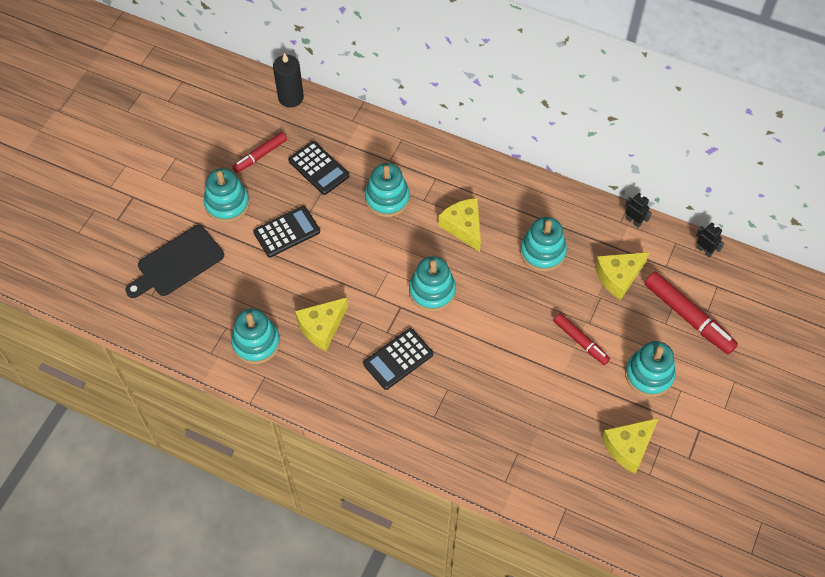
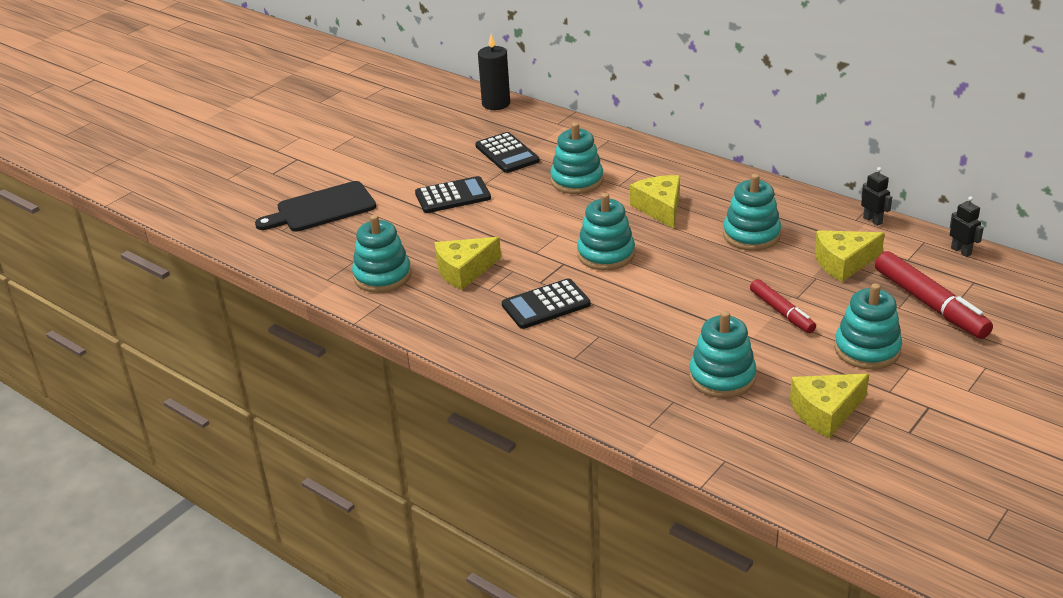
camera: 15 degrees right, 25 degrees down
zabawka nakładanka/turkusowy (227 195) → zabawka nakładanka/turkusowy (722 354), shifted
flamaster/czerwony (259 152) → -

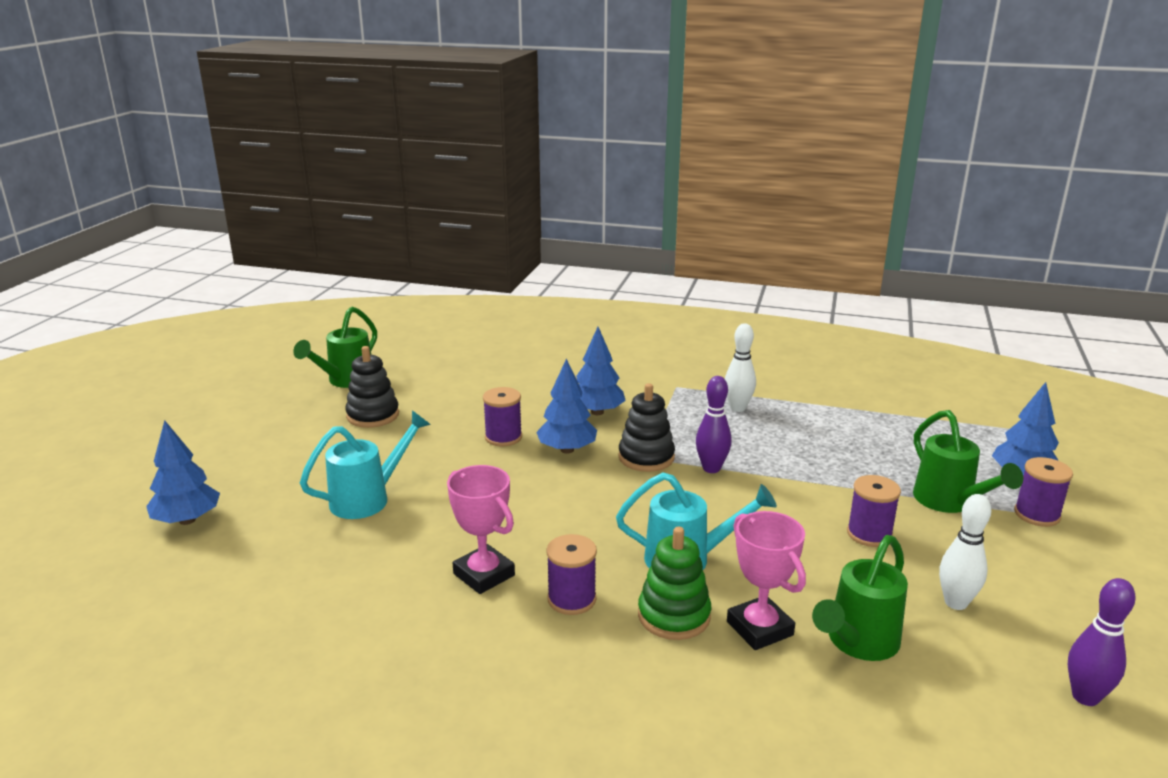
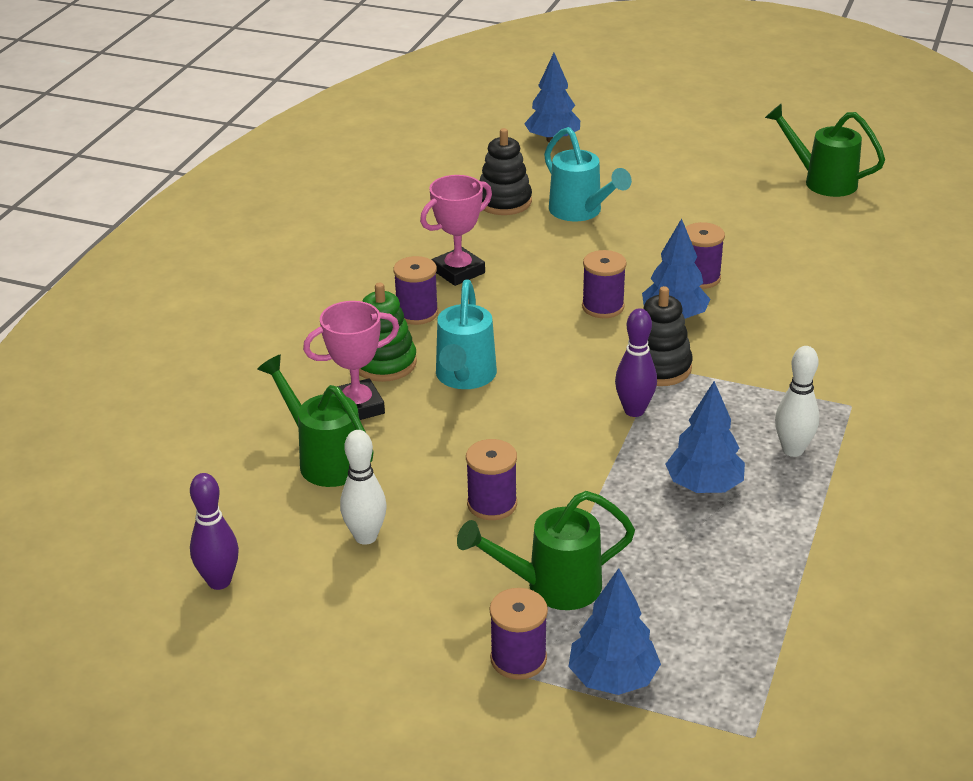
camera: 95 degrees right, 10 degrees up
zabawka nakładanka/czarny (372 387) → zabawka nakładanka/czarny (506 171), shifted
- → szpulka/fioletowy (604 284)
drzewko/niebieski (601 371) → drzewko/niebieski (705 437), shifted

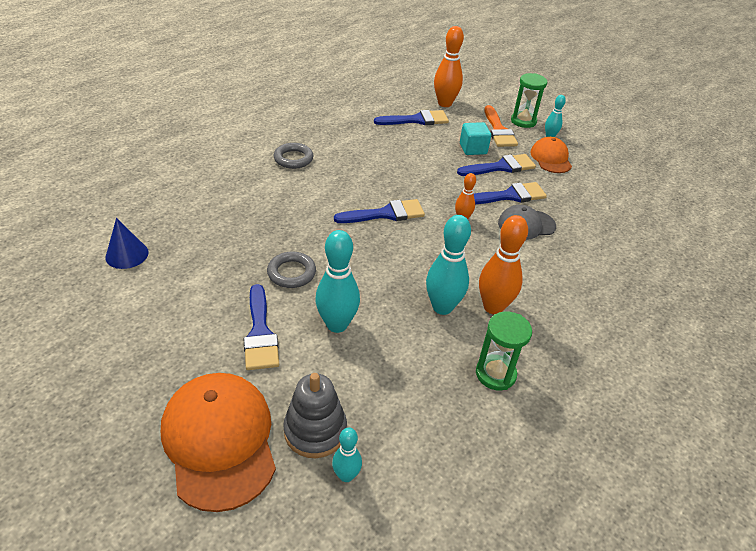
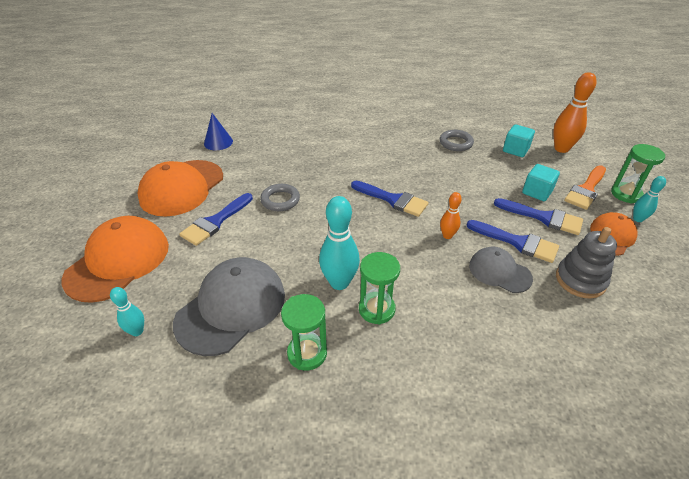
camera: 50 degrees right, 0 degrees up
- → czapka/pomarańczowy (180 188)
- → czapka/szary (229 306)
kręgiel/pomarańczowy (503 265) → klepsydra/zielony (379 288)
pierścień/szary (293 156) → pierścień/szary (457 140), shifted
pędzel/niebieski (411 117) → sześcian/turkusowy (519 140)
zabawka nakładanka/szary (315 415) → zabawka nakładanka/szary (586 263), shifted
kręgiel/turkusowy (337 281) → -

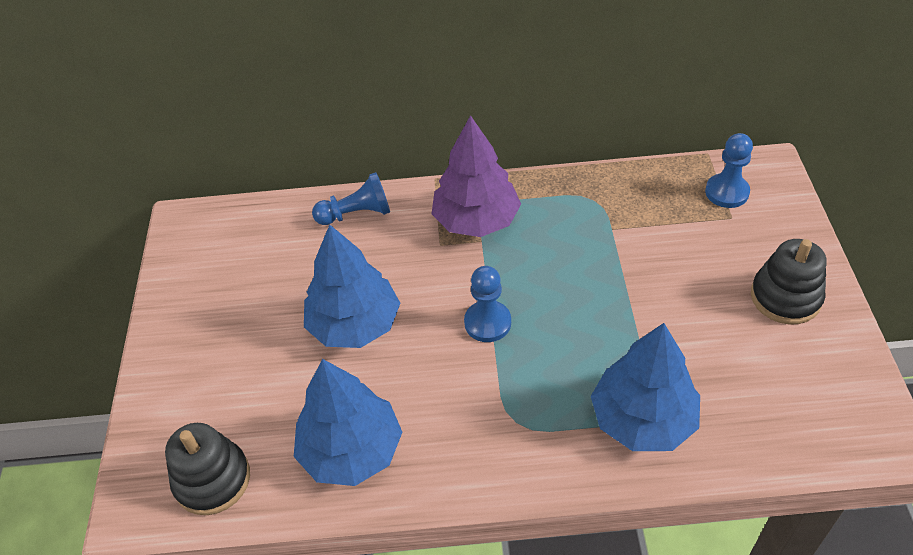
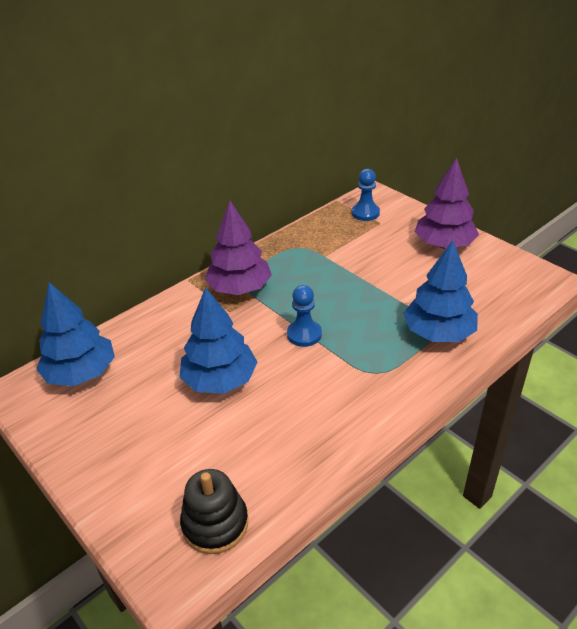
camera: 40 degrees left, 10 degrees down
drzewko/niebieski (348 422) → drzewko/niebieski (75 334), shifted
zabawka nakładanka/czarny (789 282) → drzewko/fioletowy (447 203)
pionek/niebieski (351 198) → -

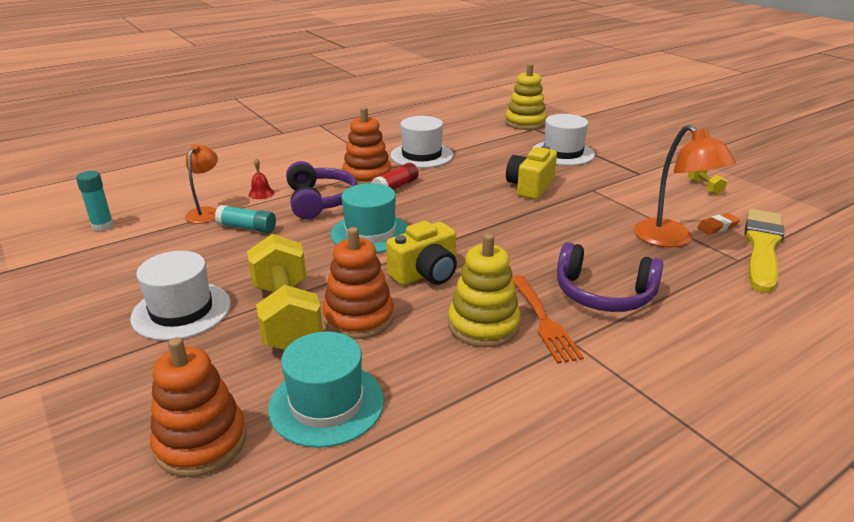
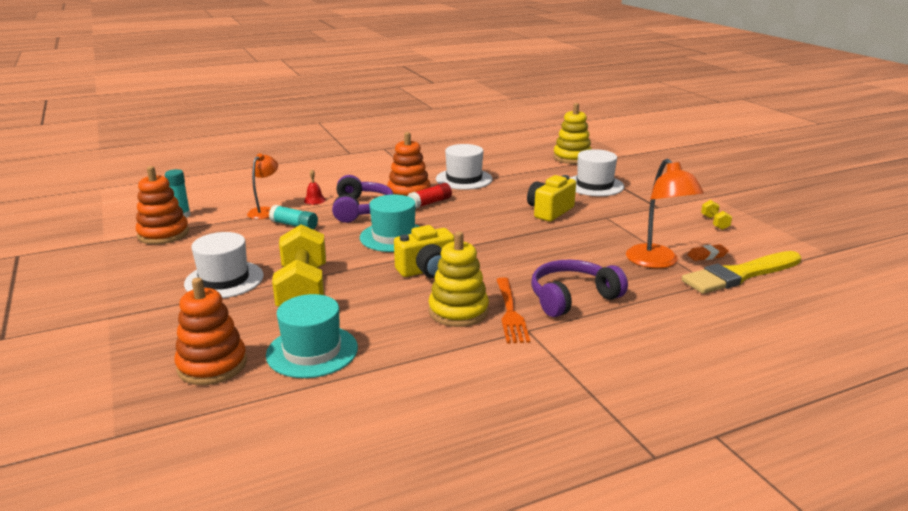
camera: 10 degrees right, 5 degrees down
zabawka nakładanka/pomarańczowy (358 283) → zabawka nakładanka/pomarańczowy (162 205), shifted
słuchawki/fioletowy (610 277) → słuchawki/fioletowy (579 288), 120 degrees clockwise
pędzel/żółty (764 251) → pędzel/żółty (741 272), 150 degrees counterclockwise

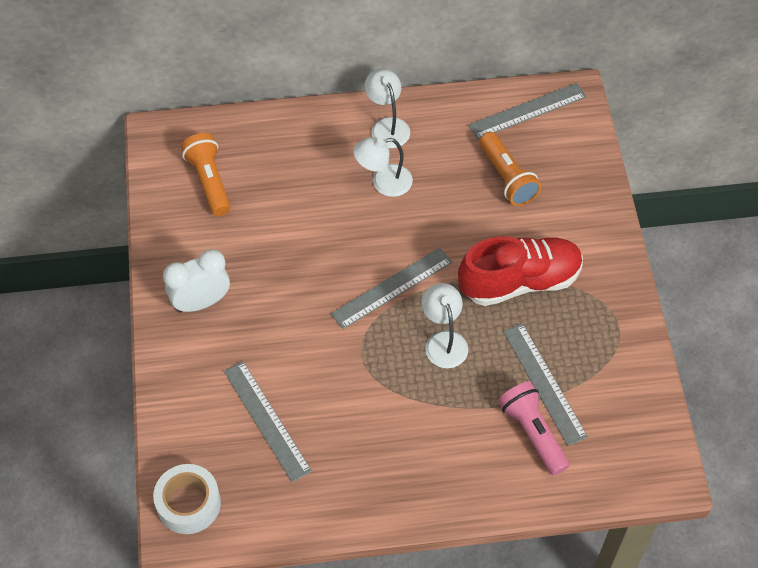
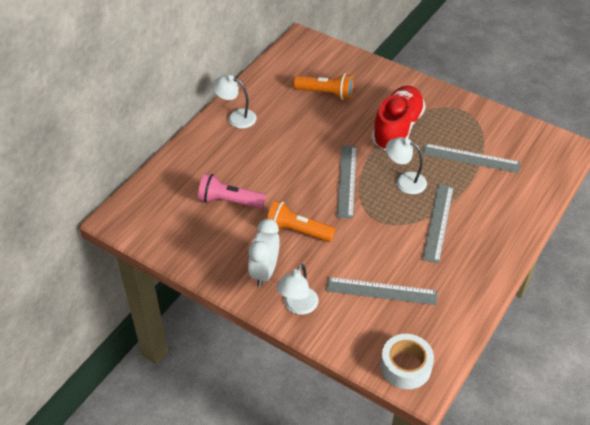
camera: 50 degrees left, 10 degrees down
latarka/różowy (534 428) → latarka/różowy (232 191), shifted
latarka/pomarańczowy (206 174) → latarka/pomarańczowy (301 221), shifted
lampka/biały (383 167) → lampka/biały (297 289), shifted
linijka/szary (527 111) → linijka/szary (438 223), shifted

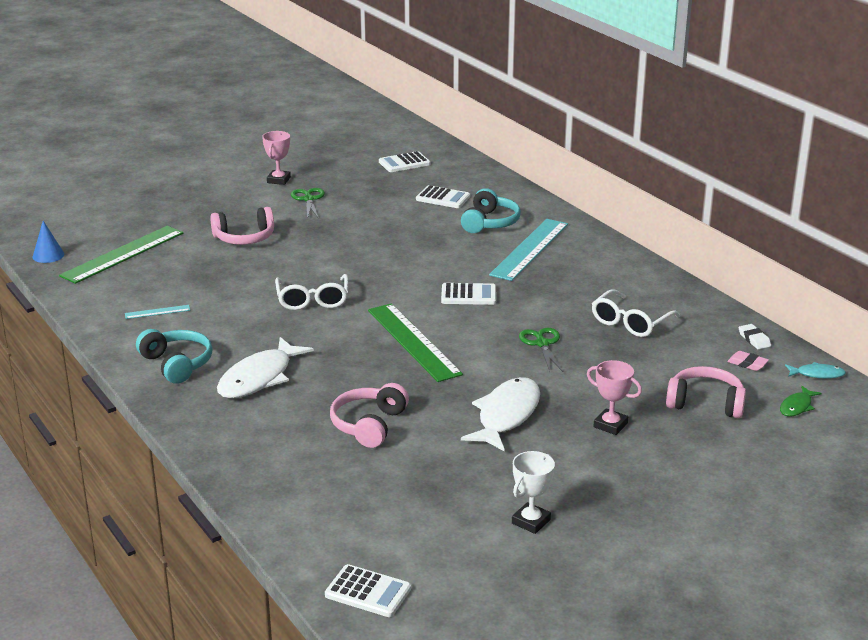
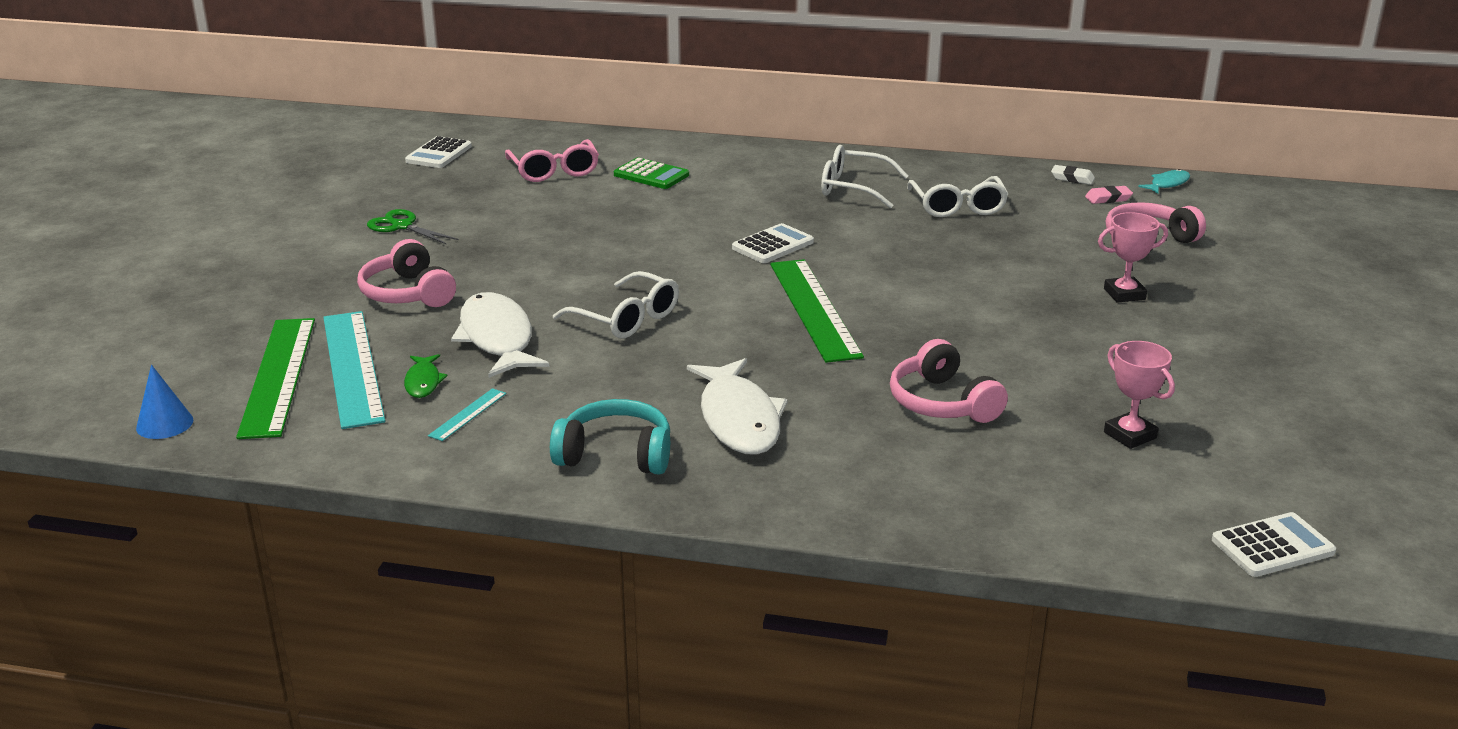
camera: 45 degrees left, 0 degrees up
linijka/turkusowy (528 250) → linijka/turkusowy (354 370), shifted
słuchawki/różowy (242 226) → słuchawki/różowy (406 273), 120 degrees clockwise
ryba/zielony (800 401) → ryba/zielony (426 376), shifted
ryba/biały (500 414) → ryba/biały (500 335), shifted
kalkulator/biały (443 196) → okulary/różowy (552 160)
słuchawki/turkusowy (491 210) → kalkulator/zielony (651 173)
linijka/zielony (415 342) → linijka/zielony (817 311), 60 degrees clockwise
- → okulary/biały (864 177)
puchar/różowy (276 158) → puchar/różowy (1139 395), shifted
puchar/biały (533 492) → -
nożyczki/zielony (541 350) → -

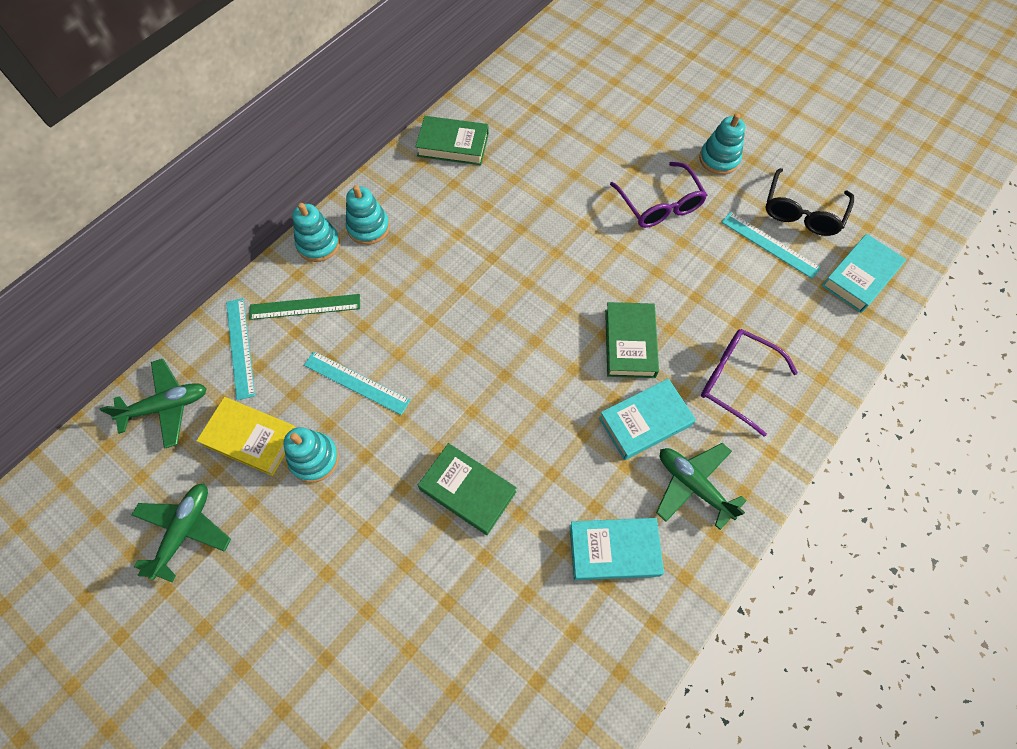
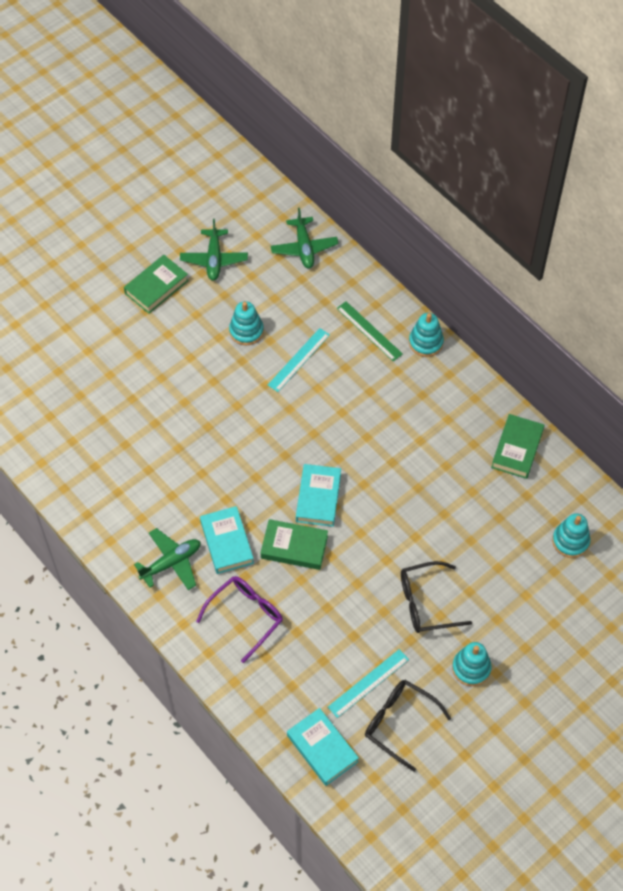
camera: 100 degrees right, 5 degrees down
książka/zielony (467 489) → książka/zielony (156 284), shifted
samolot/zielony (181 532) → samolot/zielony (214 250), 60 degrees clockwise
książka/turkusowy (617 549) → książka/turkusowy (318 495), shifted
linijka/zielony (304 307) → linijka/zielony (369 331), 45 degrees counterclockwise
okulary/fioletowy (658 195) → okulary/czarny (436 597)
zabawka nakładanka/turkusowy (368 215) → zabawka nakładanka/turkusowy (571 535), shifted
książka/żółty (245 436) → -
linijka/turkusowy (240 349) → -

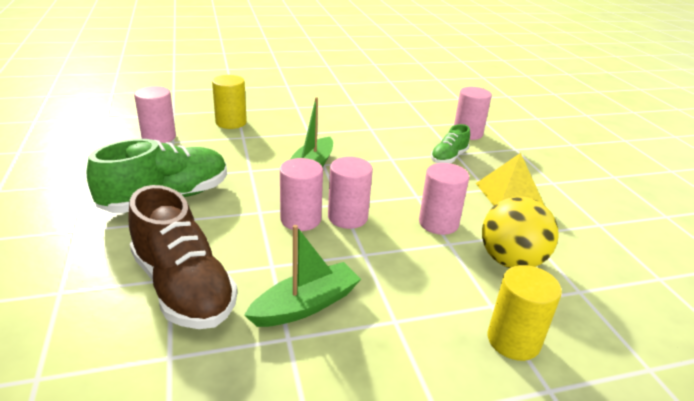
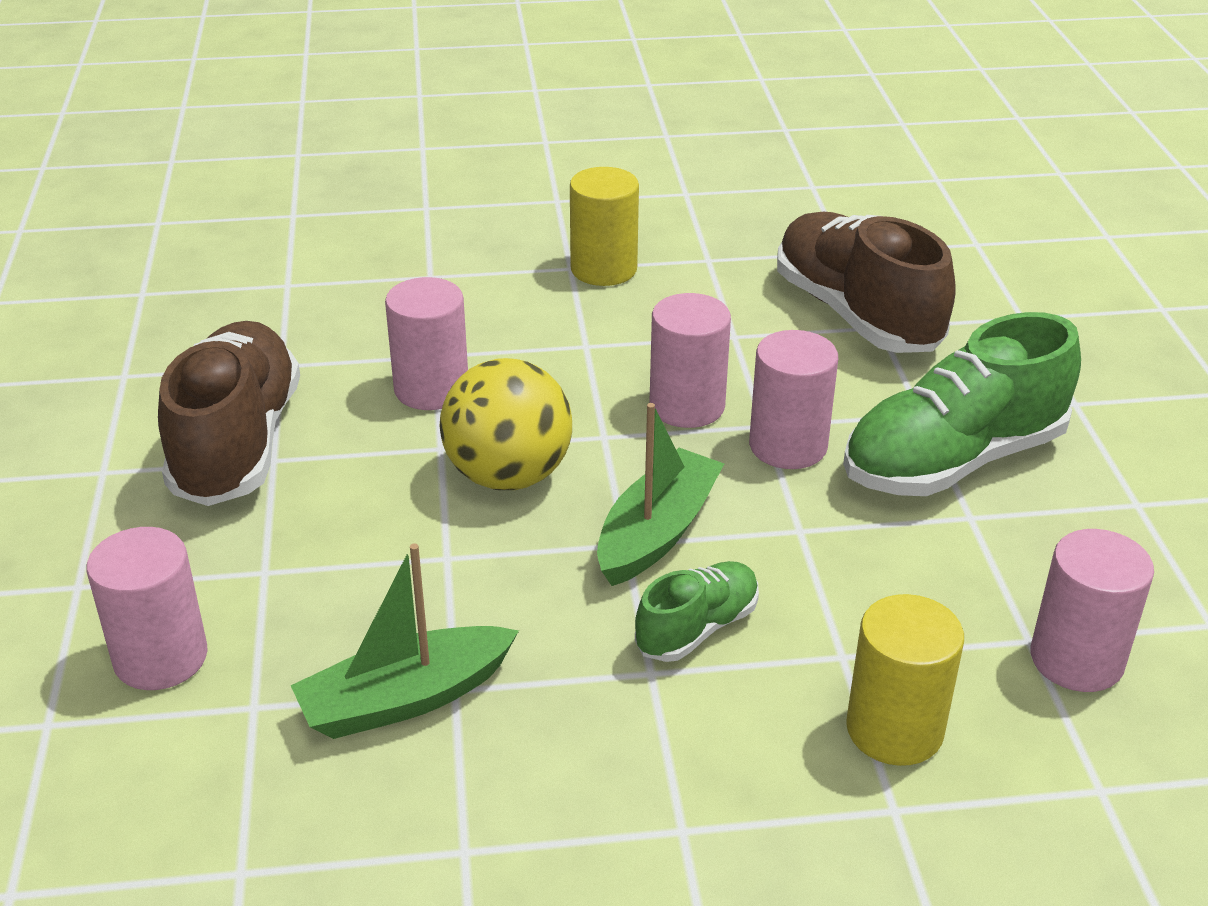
camera: 170 degrees left, 5 degrees up
piramida/żółty (510 179) → but/brązowy (229 413)
łódka/zielony (302 276) → łódka/zielony (405 641), shifted
piłka/żółty (520 232) → piłka/żółty (506 424), shifted
walec/żółty (524 313) → walec/żółty (604 226), shifted
but/zielony (450 143) → but/zielony (697 611), shifted
walec/różowy (350 193) → walec/różowy (793 399), shifted

